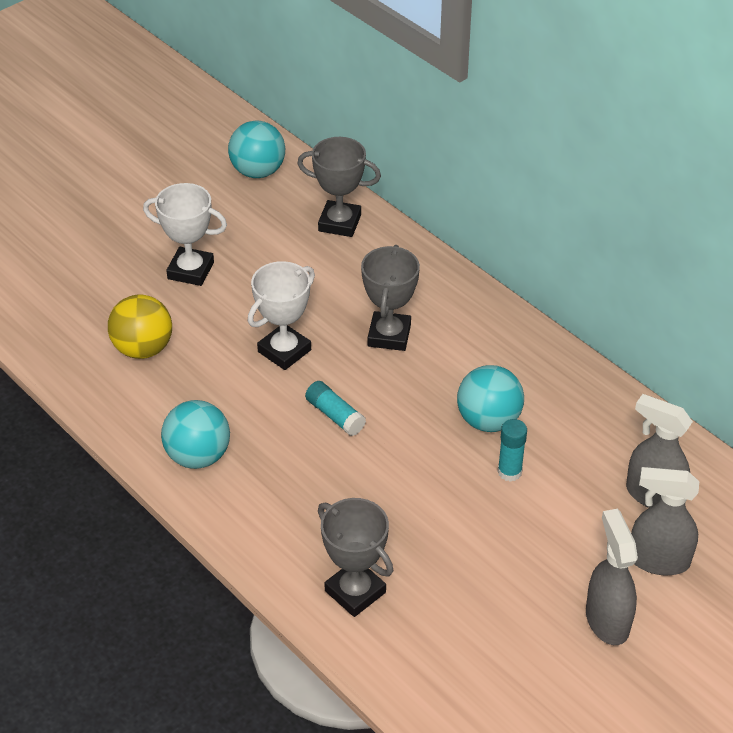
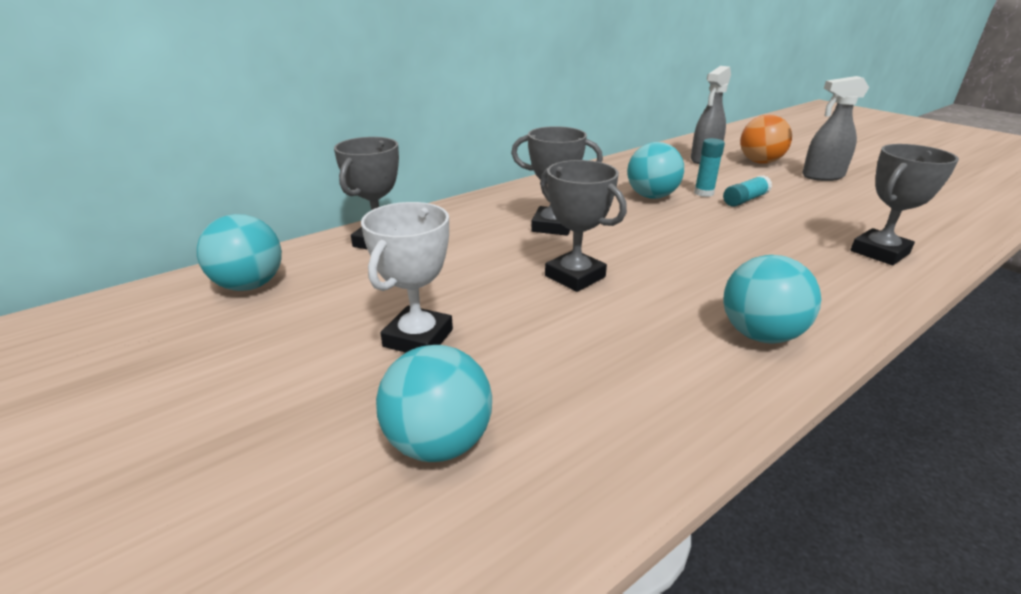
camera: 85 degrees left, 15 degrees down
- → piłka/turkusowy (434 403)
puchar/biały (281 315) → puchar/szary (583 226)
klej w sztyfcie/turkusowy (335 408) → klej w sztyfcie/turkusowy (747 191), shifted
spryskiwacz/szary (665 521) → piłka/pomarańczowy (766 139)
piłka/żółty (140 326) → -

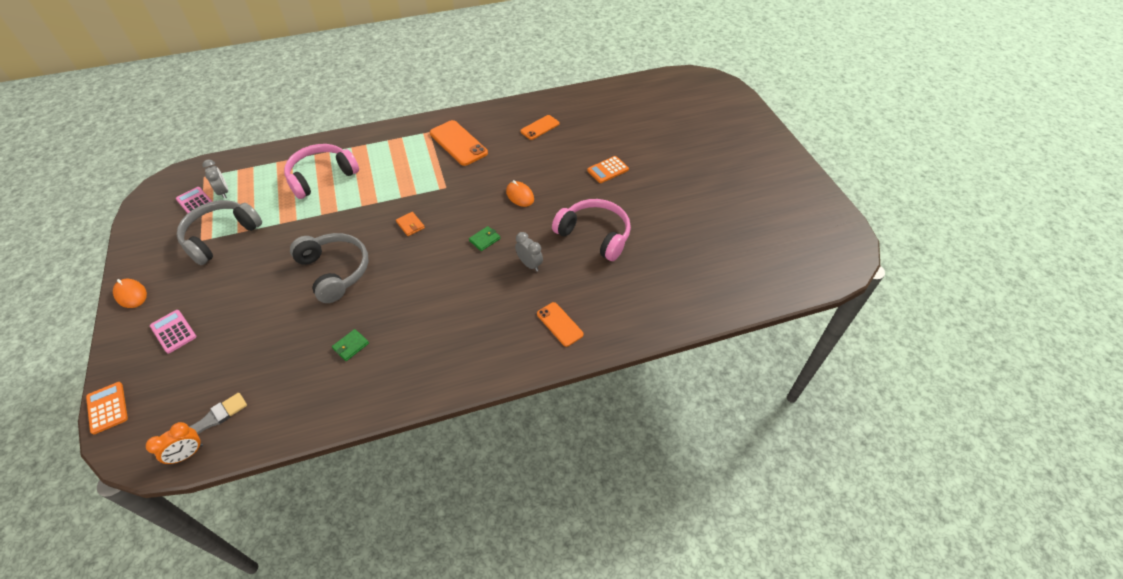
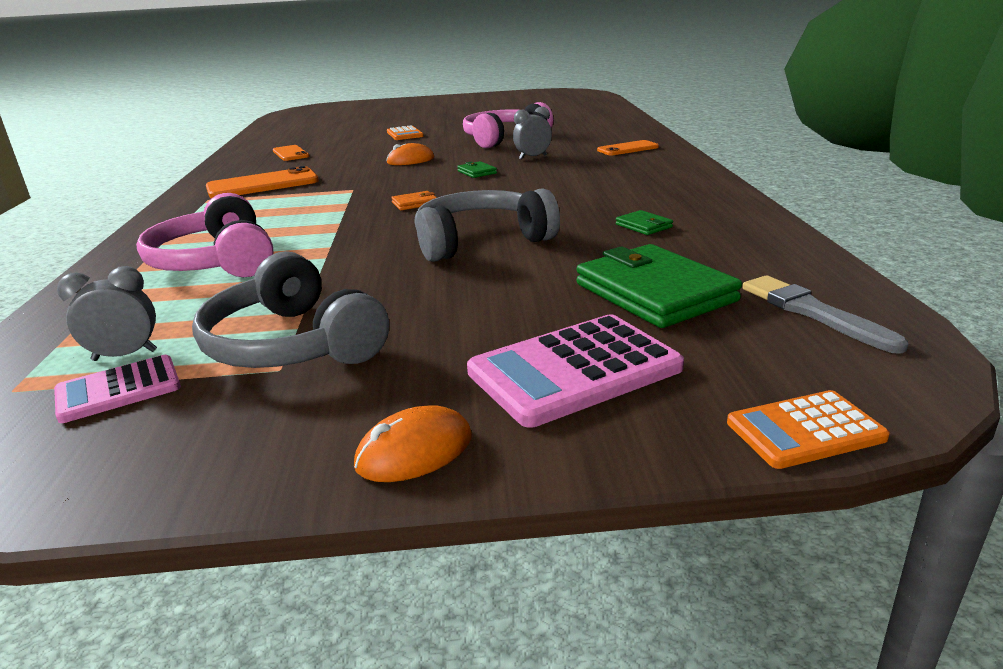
camera: 75 degrees left, 25 degrees down
kalkulator/różowy (173 332) → kalkulator/różowy (575 371), x1.69
- → portfel/zielony (659 286)
budzik/pomarańczowy (174 443) → -

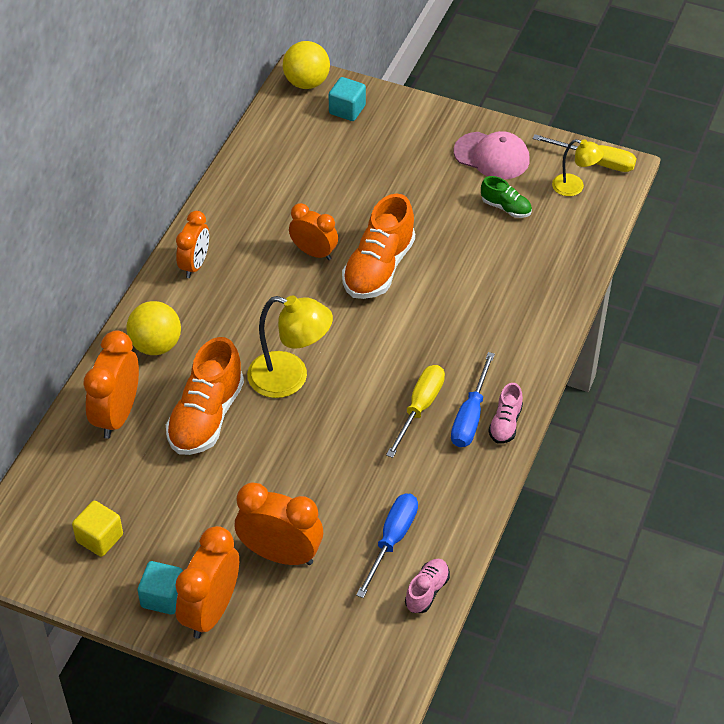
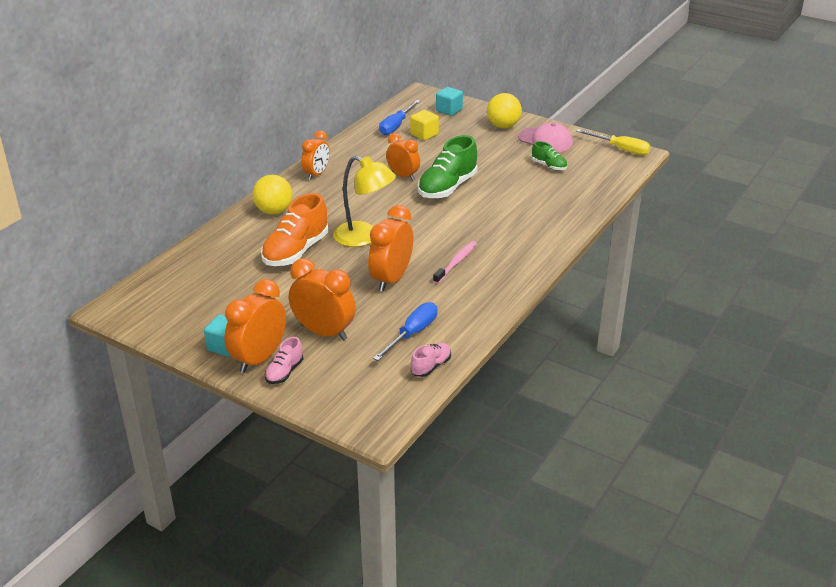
camera: 10 degrees right, 15 degrees down
but/różowy (505 413) → but/różowy (284 360), shifted
budzik/pomarańczowy (111 385) → budzik/pomarańczowy (390 248), shifted
śrubokręt/niebieski (473 399) → śrubokręt/niebieski (399 117), shifted
sześcian/żółty (97 529) → sześcian/żółty (424 125), shifted
but/pomarańczowy (378 246) → but/zielony (448 167)
śrubokręt/żółty (415 411) → szczoteczka do zębów/różowy (455 262)
piłka/żółty (306 65) → piłka/żółty (504 110), shifted
lampka/żółty (578 167) → -

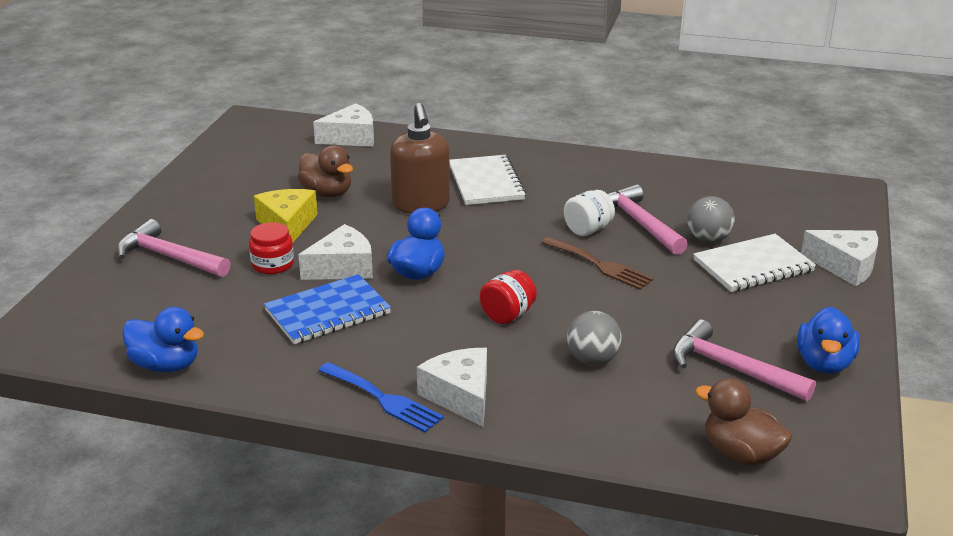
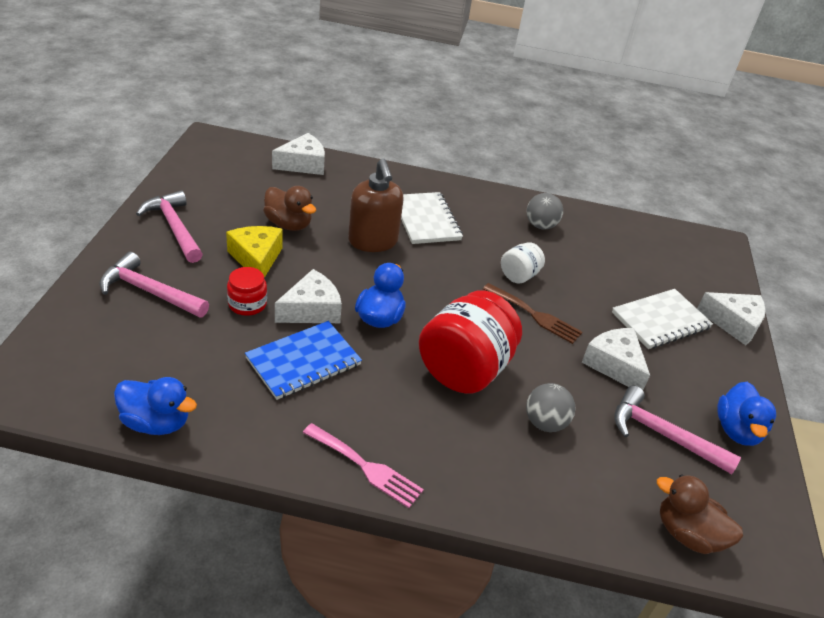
camera: 10 degrees left, 10 degrees up
młotek/różowy (647 219) → młotek/różowy (169 226), shifted
widelec/niebieski (381 397) → widelec/różowy (363 465)
słoik/czerwony (508 297) → słoik/czerwony (470 342), x2.03
piłka/szary (711 219) → piłka/szary (545 211), shifted
ser/biały (452 387) → ser/biały (616 359), shifted

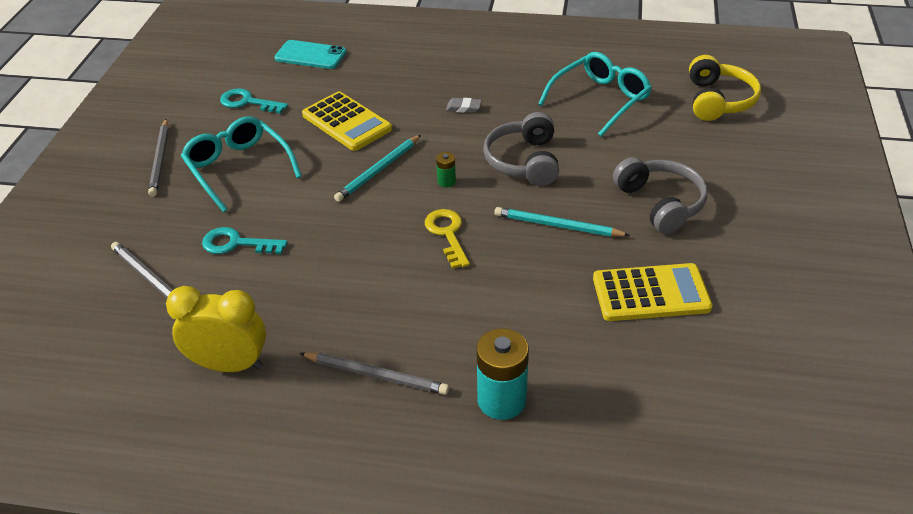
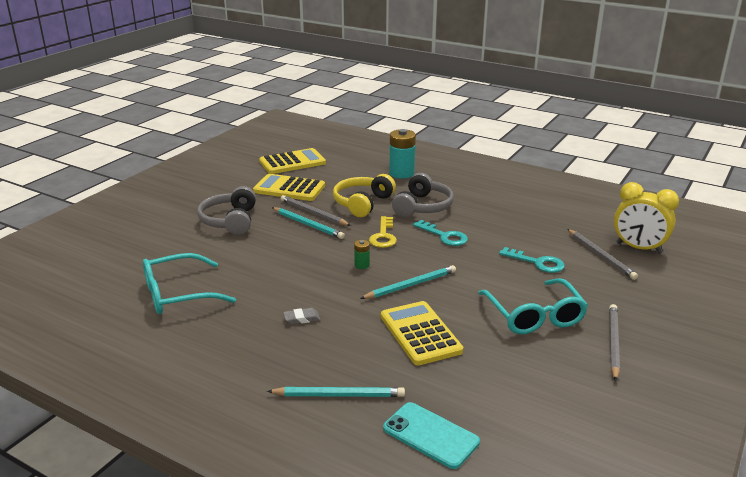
camera: 160 degrees left, 15 degrees down
- → kalkulator/żółty (292 161)
- → ołówek/turkusowy (336 392)
ołówek/szary (374 373) → ołówek/szary (316 210), shifted
gumka do mazania/szary (464 105) → gumka do mazania/szary (301 316), 45 degrees counterclockwise
słuchawki/żółty (725 88) → słuchawki/żółty (364 195), shifted
słuchawki/szary (521 149) → słuchawki/szary (423 195), shifted
klucz/turkusowy (254 101) → klucz/turkusowy (440 233), shifted
budzik/żółty (216 329) → budzik/żółty (646 218), shifted

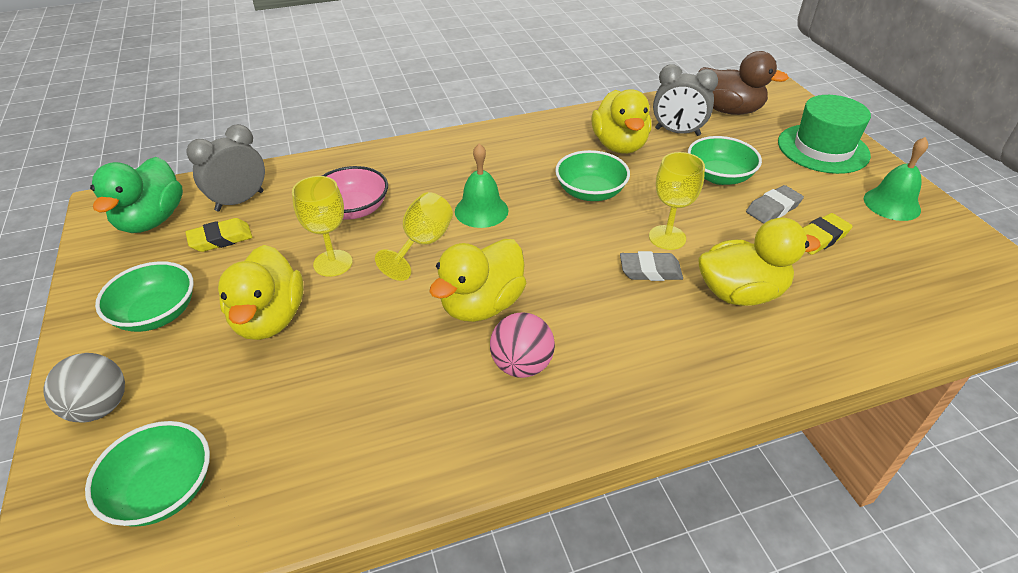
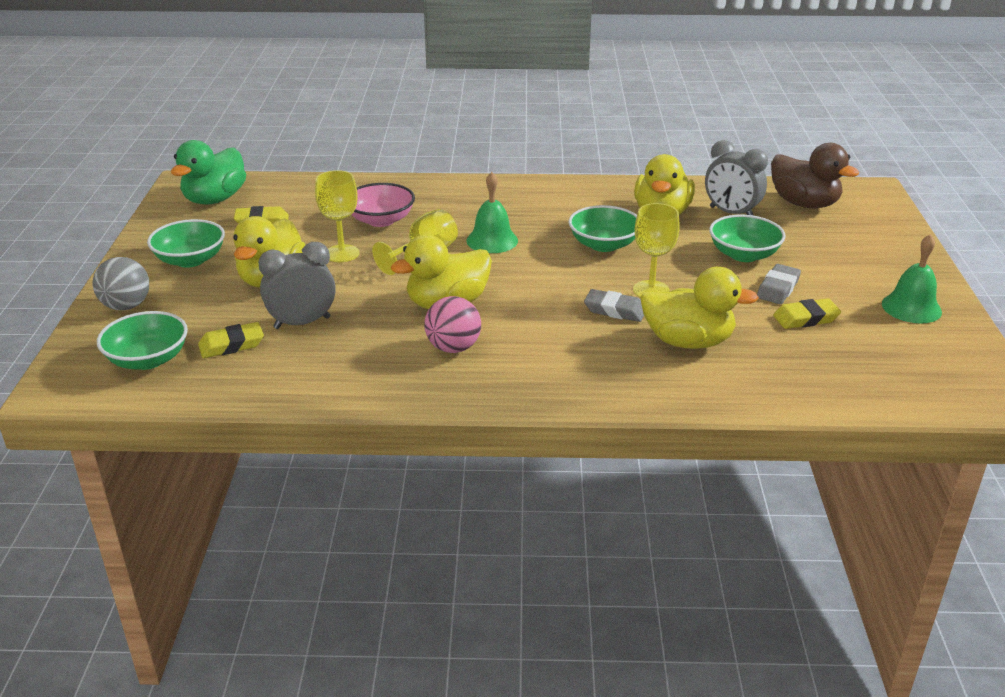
camera: 20 degrees right, 10 degrees down
- → gumka do mazania/żółty (231 340)
budzik/szary (225 167) → budzik/szary (297 285), shifted
gumka do mazania/szary (775 204) → gumka do mazania/szary (779 284), 45 degrees counterclockwise
kapelusz/zielony (824 134) → -

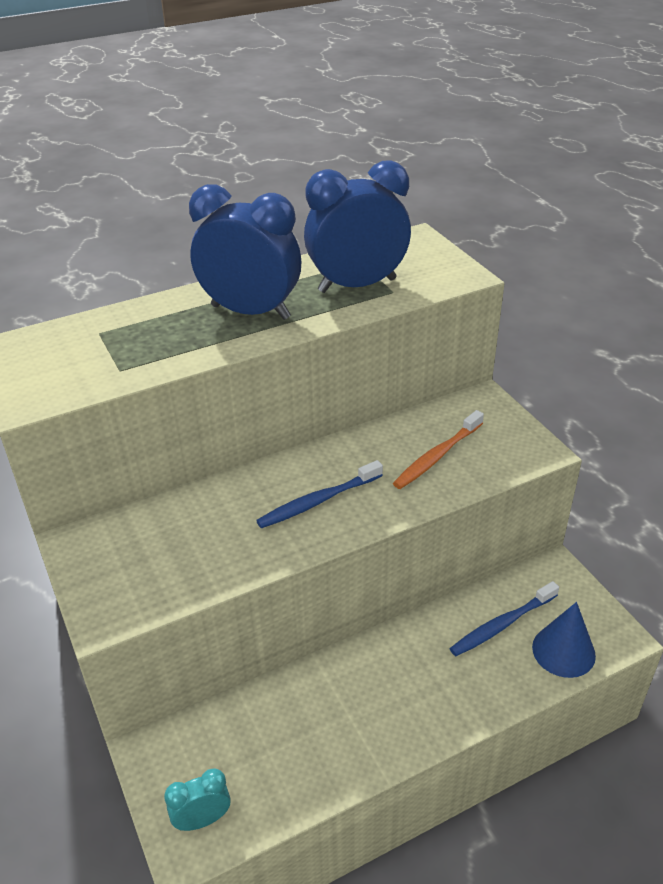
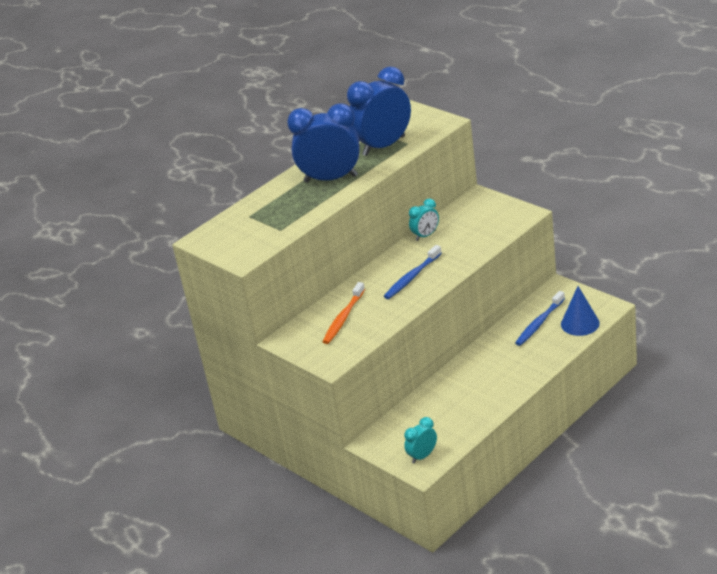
camera: 15 degrees left, 5 degrees down
szczoteczka do zębów/pomarańczowy (438 449) → szczoteczka do zębów/pomarańczowy (343 313), shifted
- → budzik/turkusowy (424 219)

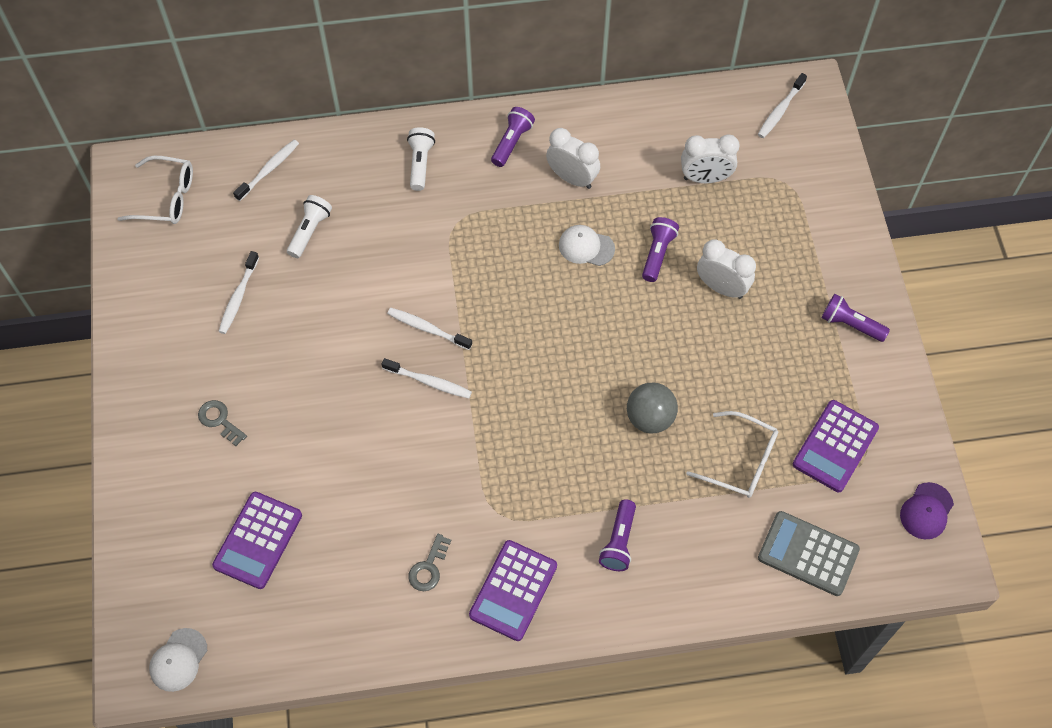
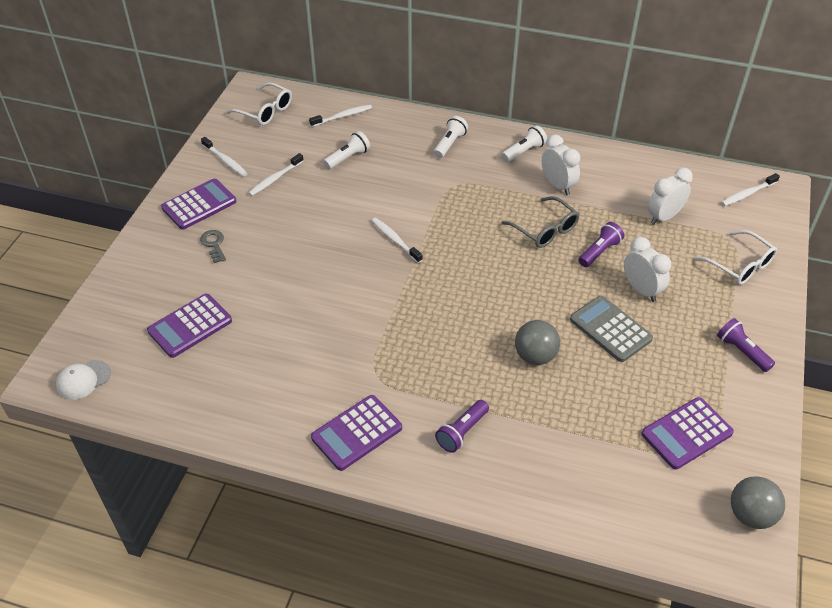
camera: 25 degrees right, 15 degrees down
- → kalkulator/fioletowy (198 204)
szczoteczka do zębów/biały (427 378) → szczoteczka do zębów/biały (224 157), shifted
latarka/fioletowy (513 137) → latarka/biały (524 143)
czapka/biały (587 245) → okulary/szary (540 222)
kalkulator/szary (809 553) → kalkulator/szary (611 329), shifted
budzik/biały (710 158) → budzik/biały (670 196), 120 degrees clockwise
okulary/biały (732 454) → okulary/biały (735 257), shifted
czapka/fioletowy (927 510) → piłka/szary (758 502)
klucz/szary (430 562) → -

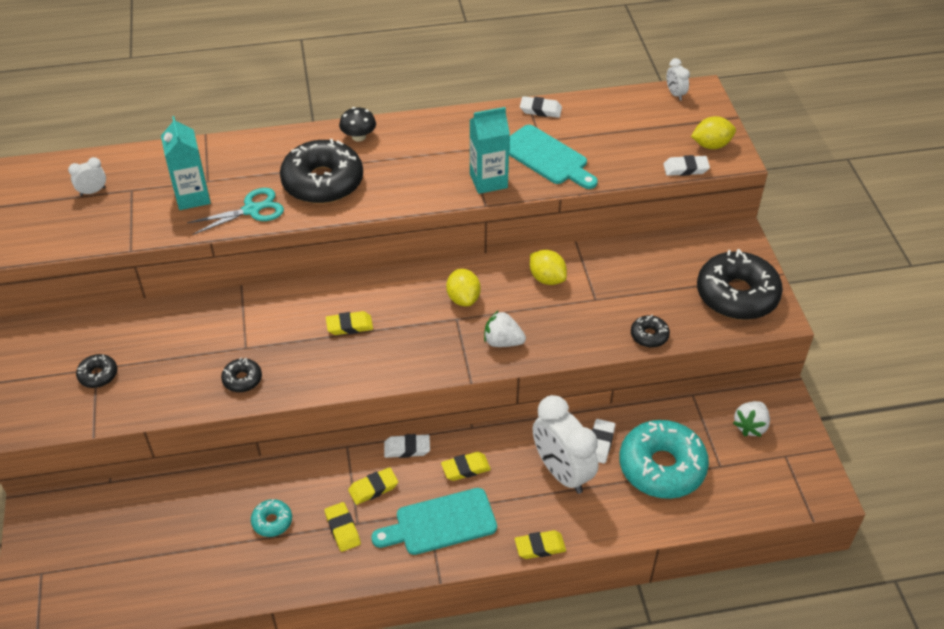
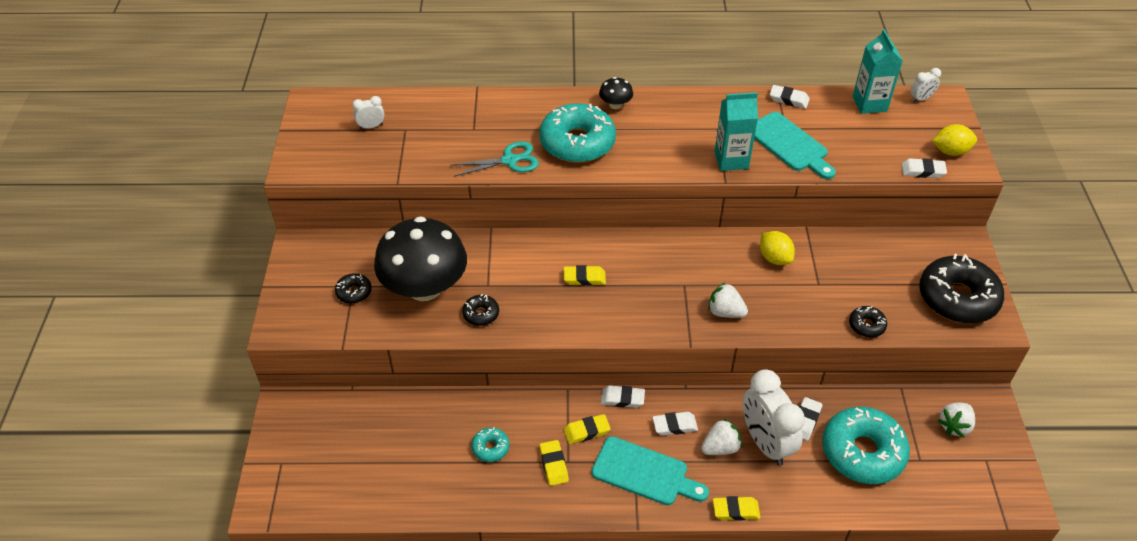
camera: 10 degrees right, 0 degrees up
- → grzyb/czarny (420 258)
donut/czarny (321 171) → donut/turkusowy (577 133)
deska do krojenia/turkusowy (434 521) → deska do krojenia/turkusowy (650 470), 150 degrees counterclockwise
gumka do mazania/żółty (466 466) → gumka do mazania/biały (675 424)
- → truskawka/biały (721 437)
karton mleka/turkusowy (186 163) → karton mleka/turkusowy (878 71), shifted
budzik/biały (678 79) → budzik/biały (925 85), 105 degrees counterclockwise
cytryna/żółty (463 287) → -

